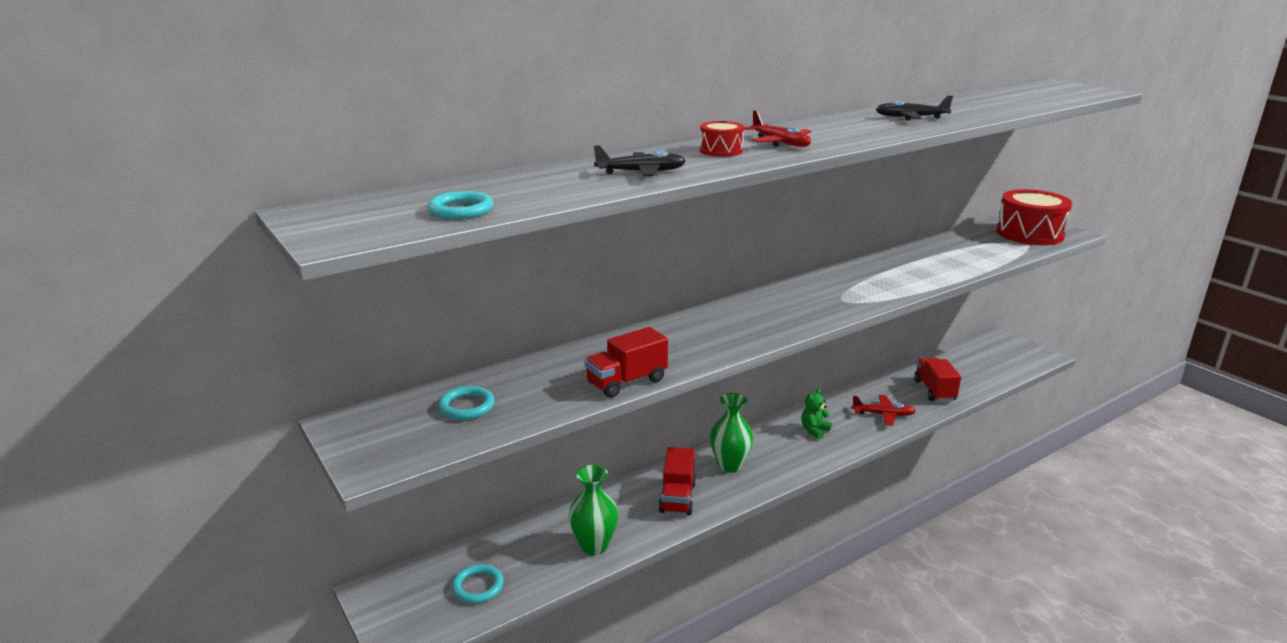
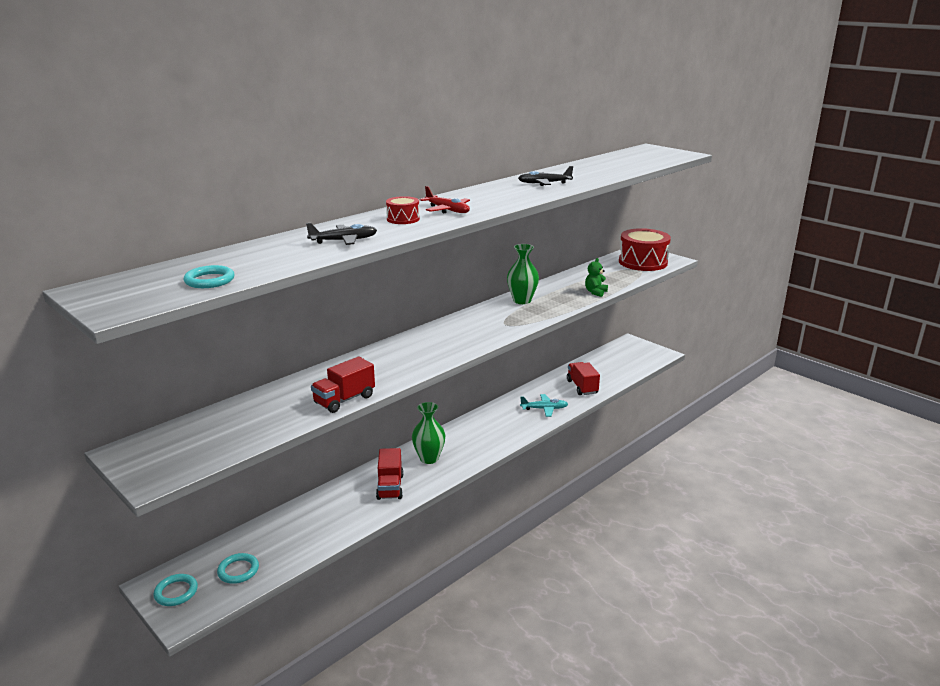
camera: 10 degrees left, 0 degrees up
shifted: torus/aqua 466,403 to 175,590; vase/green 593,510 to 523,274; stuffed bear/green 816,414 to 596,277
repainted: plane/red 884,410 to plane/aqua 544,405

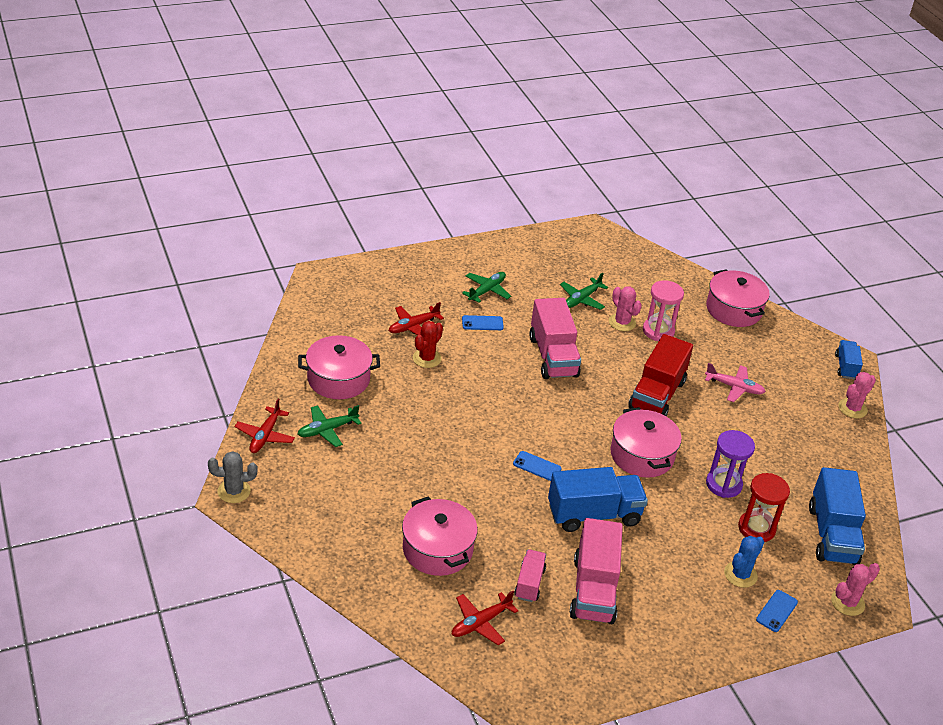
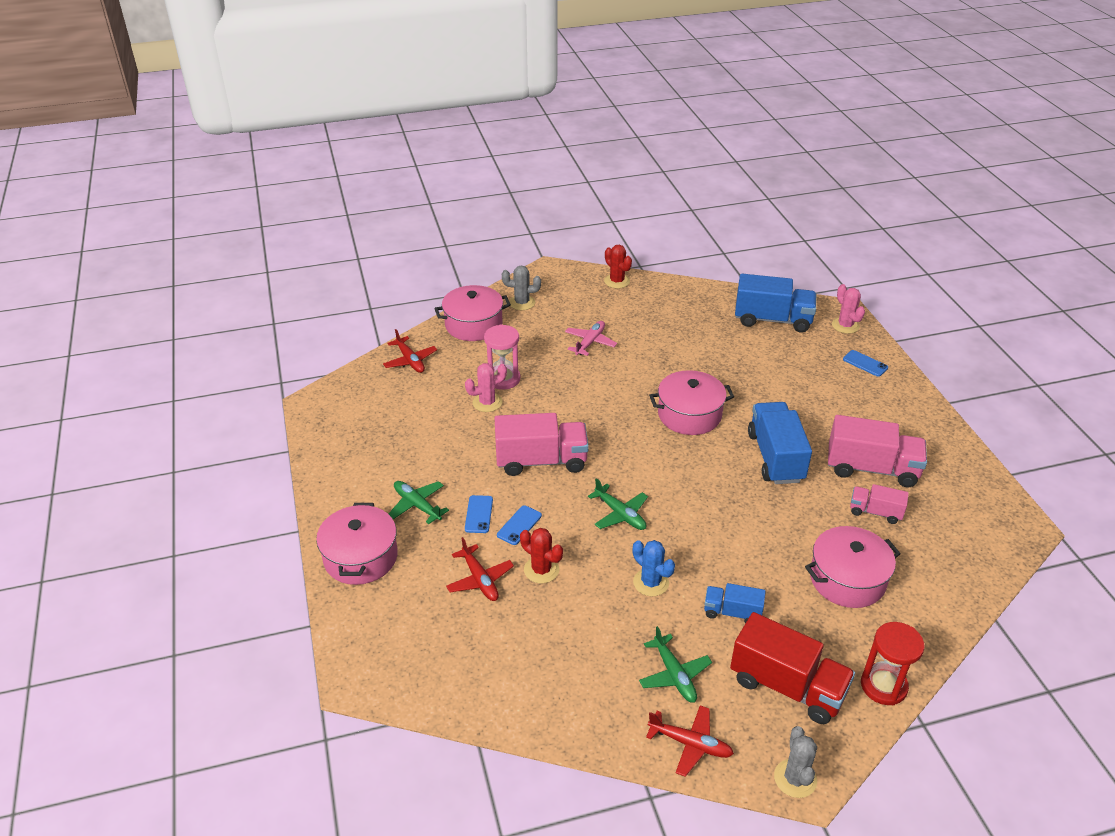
camera: 80 degrees left, 0 degrees up
gone: sand timer/purple 730,464
new: cactus/gray 521,288
shifted: pot/rose-pink 339,367 to 357,544; plane/red 485,618 to 410,351; smartphone/royal blue 537,466 to 519,525; plane/green 584,291 to 618,504; lorry/red 660,375 to 792,668; cactus/royal blue 744,562 to 654,568; sand timer/red 764,507 to 893,663; lorry/royal blue 849,359 to 735,603
repainted: cactus/rose-pink 857,395 to cactus/red 618,266

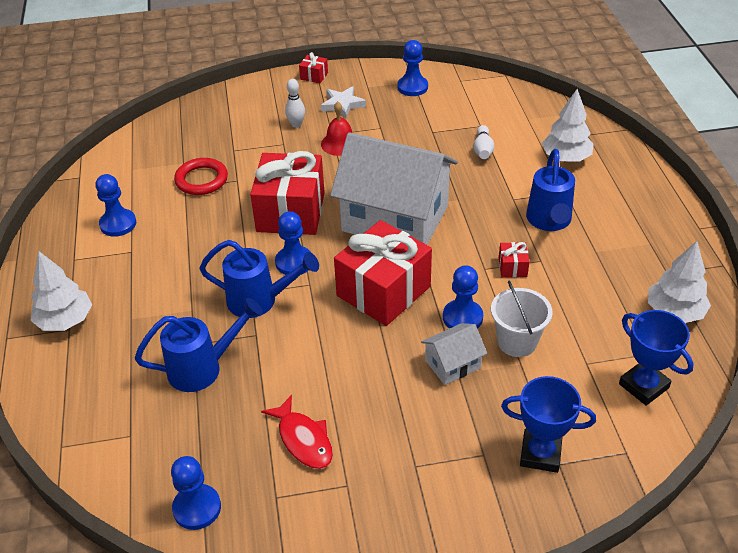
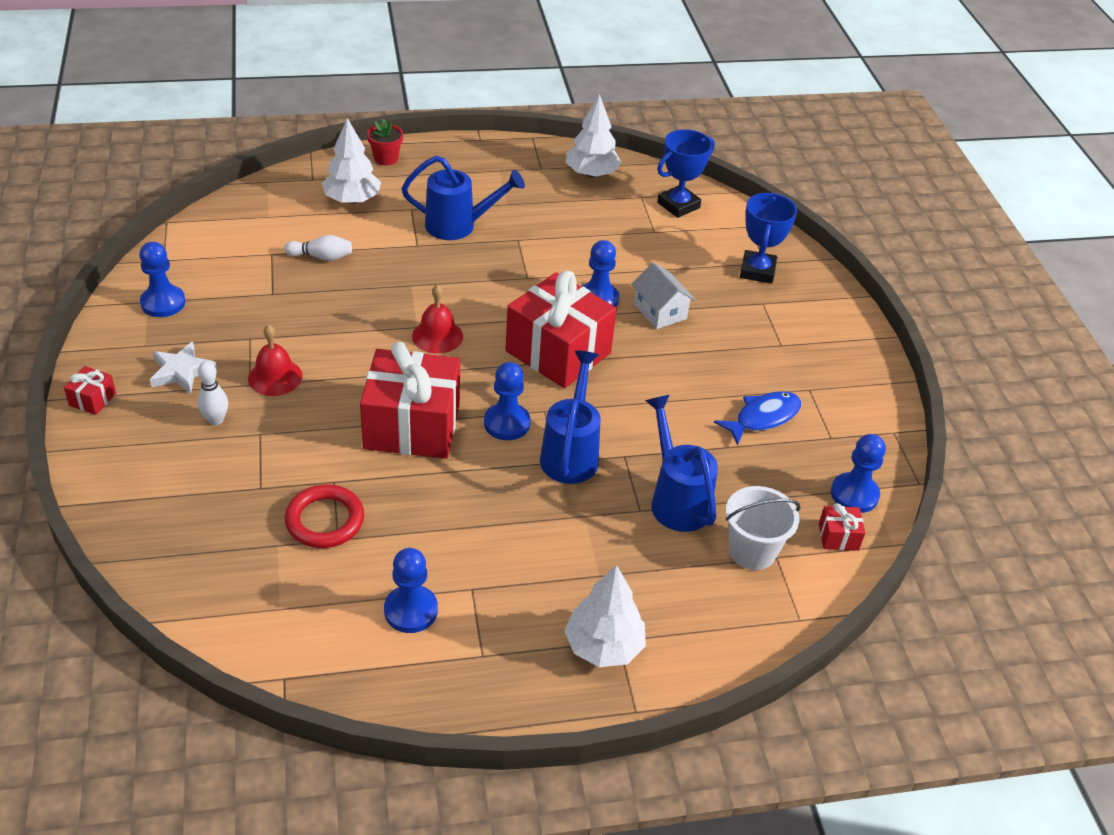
camera: 95 degrees left, 0 degrees up
new: flower pot/red 385,142
shifted: sand bucket/white 522,319 to 763,528; gift/red 514,259 to 842,527
swapped: house/white 394,188 to school bell/red 437,319
repainted: fish figure/red 297,432 to fish figure/royal blue 757,418

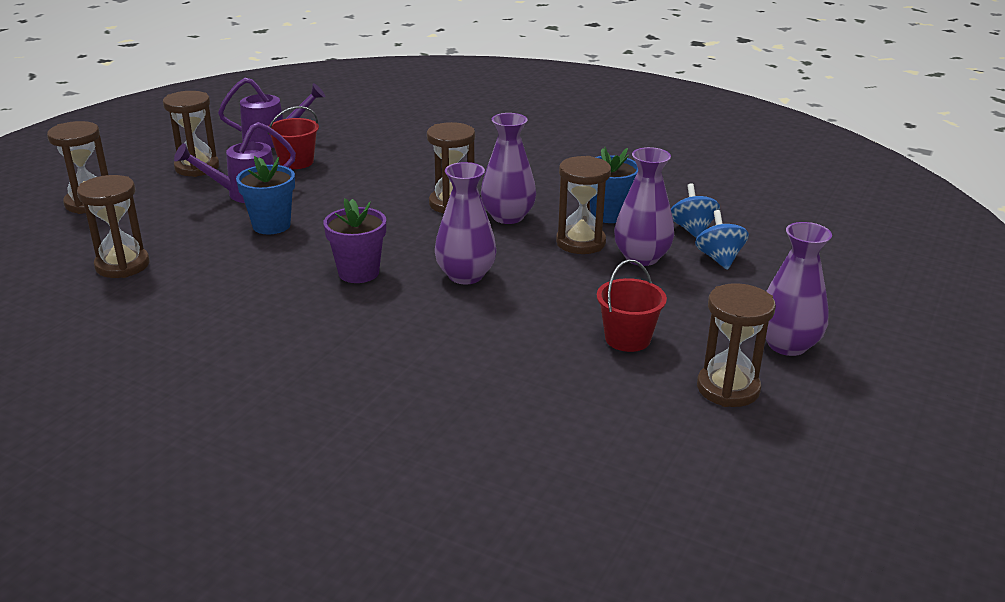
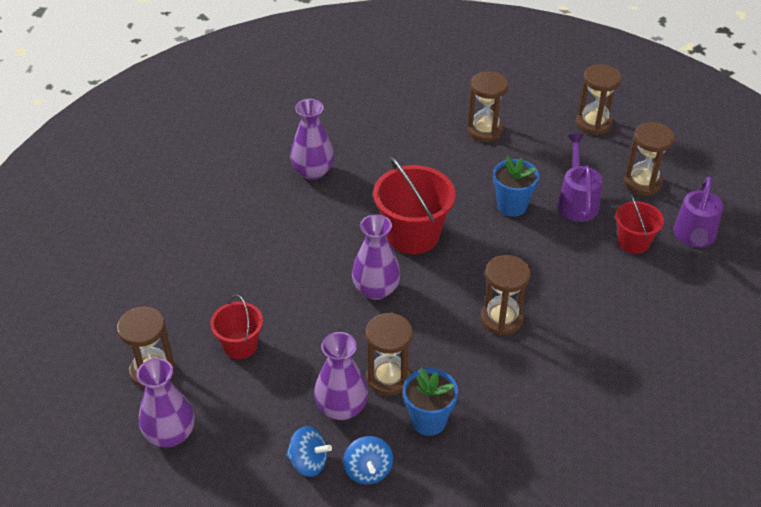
camera: 115 degrees right, 15 degrees up
shifted: vase/purple 508,168 to 312,139
swapped: flower pot/purple 354,240 to sand bucket/red 414,205
rotated: spinning top/royal blue 695,210 = 368,460 60 degrees clockwise

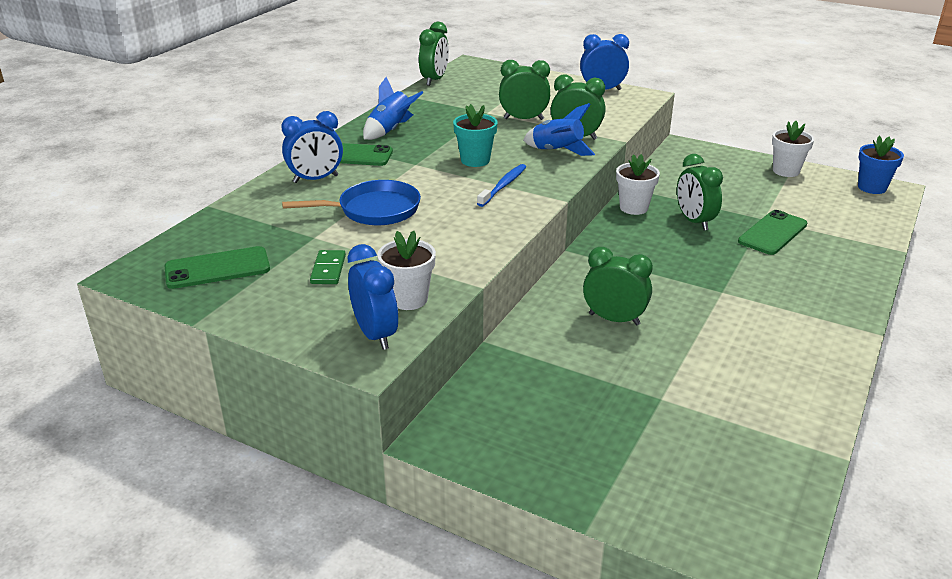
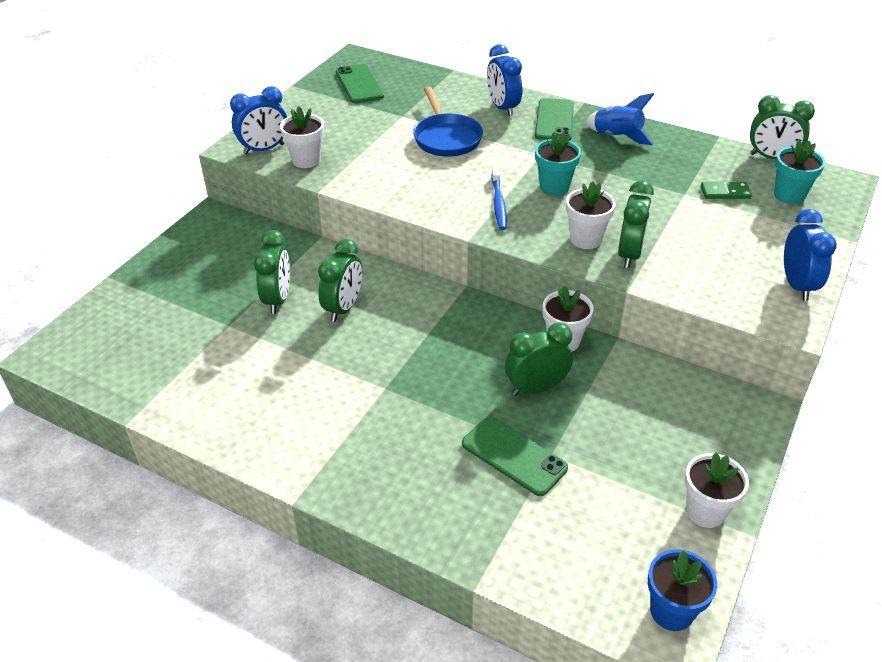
camera: 90 degrees right, 10 degrees up
new: flower pot/aqua 799,172
shifted: domino tile/green 328,267 to 726,190; clock/green 524,90 to 272,272
swapped: toy rocket/royal blue 559,129 to flower pot/white 591,215
rotated: dental brush/royal blue 501,185 = 499,198 60 degrees clockwise

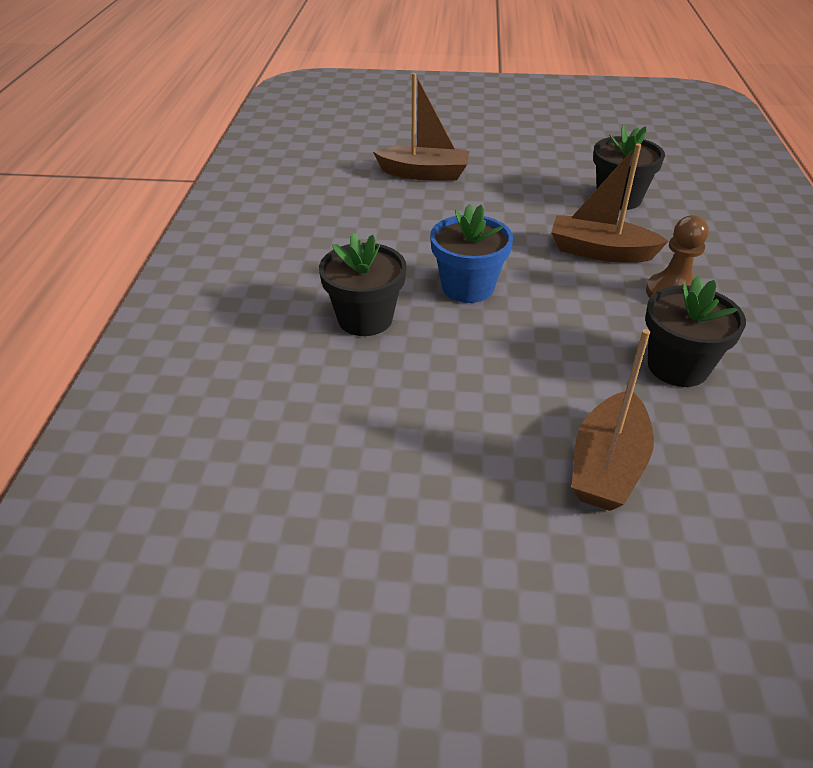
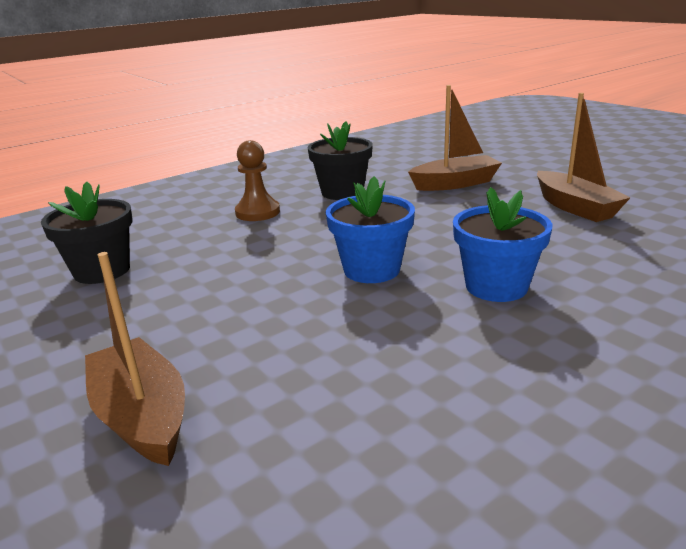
camera: 130 degrees left, 15 degrees down
shifted: boat/brown 610,203 to 584,157
repainted: flower pot/ebony 363,284 to flower pot/royal blue 502,244

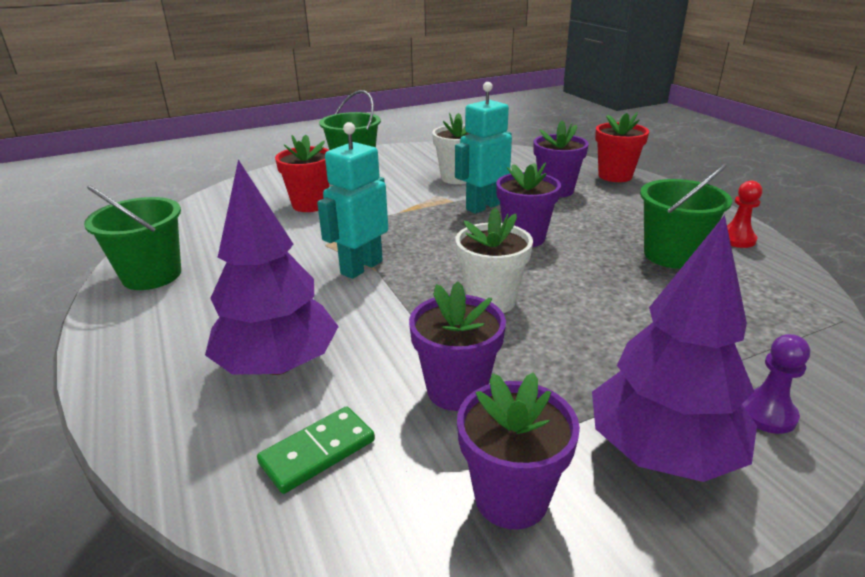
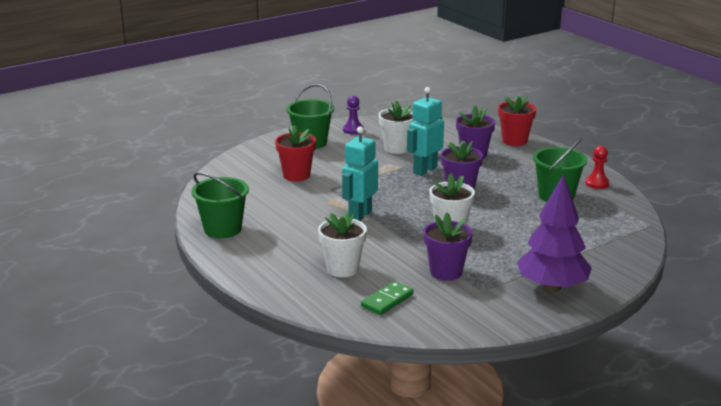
camera: 10 degrees left, 5 degrees down
gone: flower pot/purple 518,451
shifted: chess pawn/purple 776,384 to 353,115
swapped: toy tree/purple 272,267 to flower pot/white 342,244

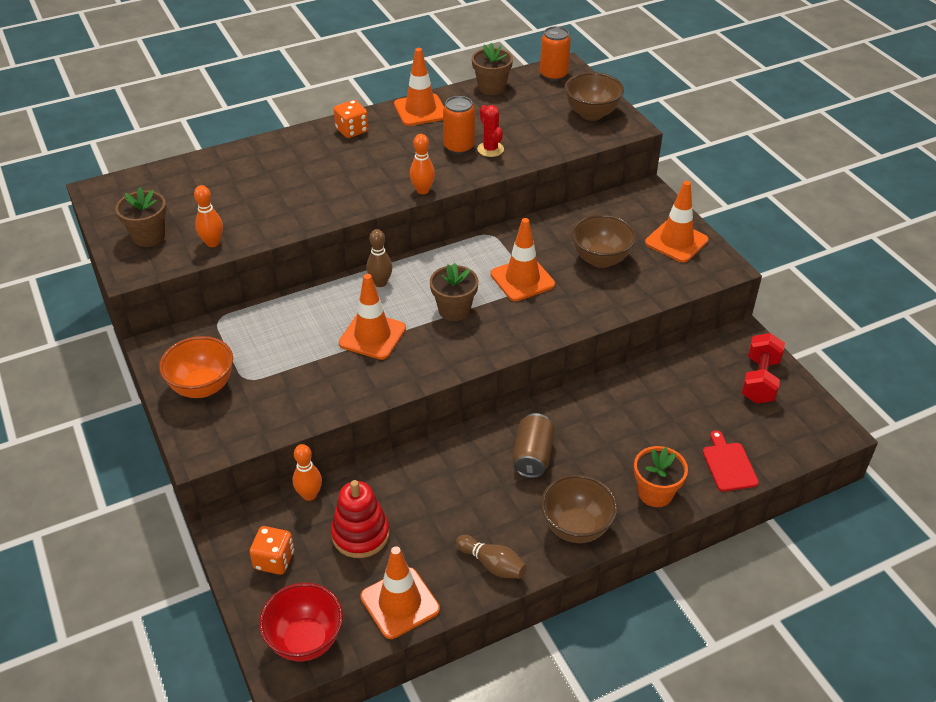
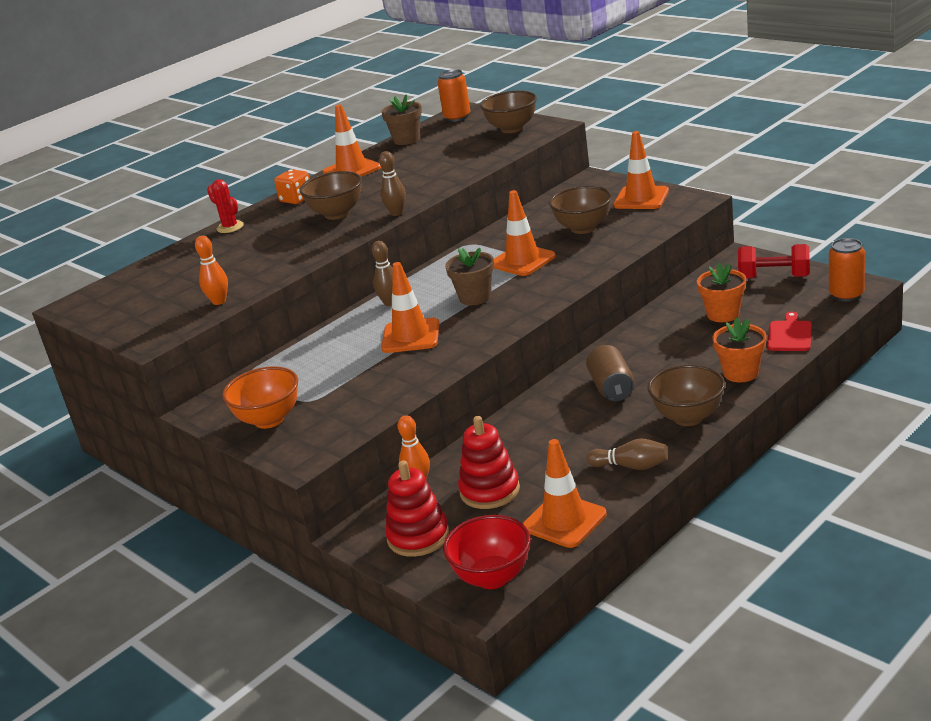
camera: 15 degrees left, 15 degrees down
gone: flower pot/brown 141,217
new: serving bowl/brown 331,195; flower pot/orange 721,292
shifted: can/orange 459,125 to 847,270; cactus/red 490,131 to 225,206
swapped: dice/orange 271,550 to stacking rings/red 417,508
repainted: tenpin/orange 422,164 to tenpin/brown 392,183
rotated: chopping board/red 730,460 = 790,331 45 degrees clockwise; hand weight/red 763,368 = 774,261 75 degrees counterclockwise

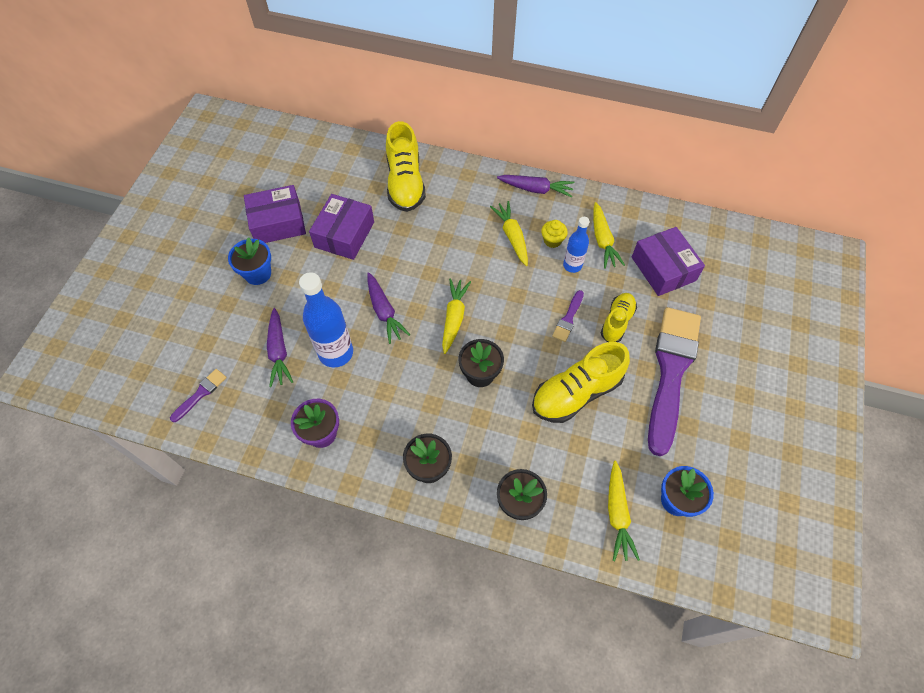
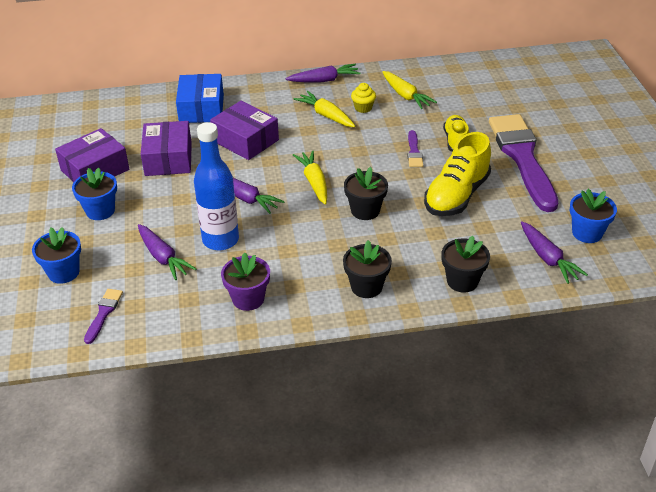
camera: 25 degrees left, 20 degrees down
gone: flask/royal blue 576,245
new: flower pot/royal blue 56,255
shifted: box/purple 668,261 to 244,130
swapped: shoe/bright yellow 406,166 to box/royal blue 200,98
repainted: carrot/bright yellow 624,511 to carrot/purple 554,252

